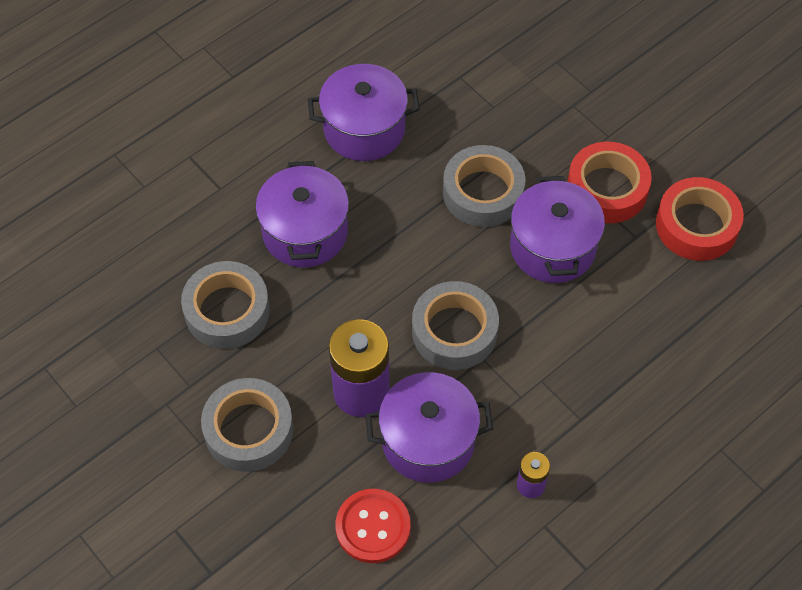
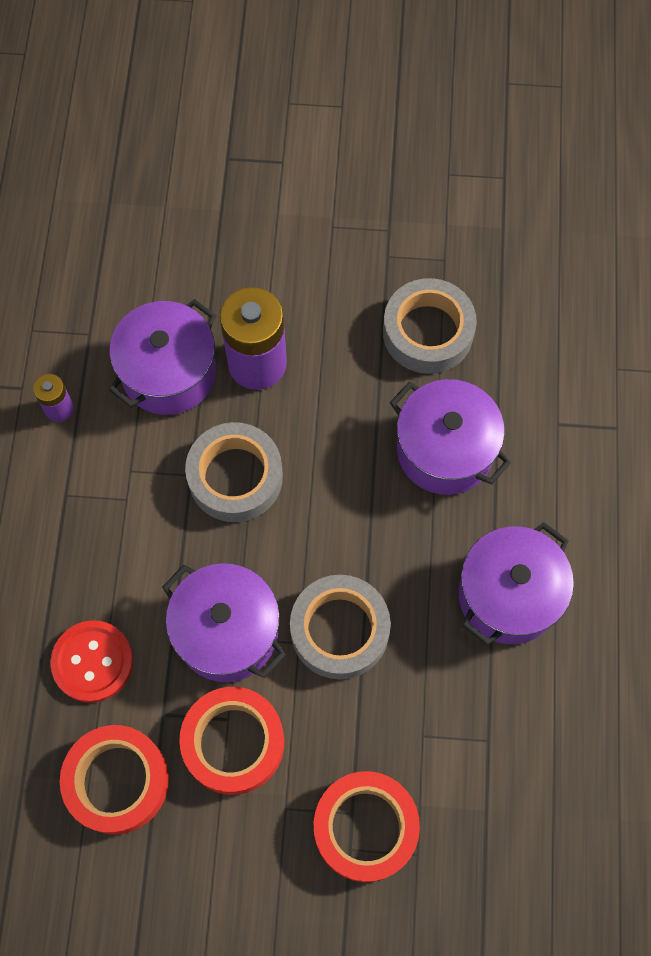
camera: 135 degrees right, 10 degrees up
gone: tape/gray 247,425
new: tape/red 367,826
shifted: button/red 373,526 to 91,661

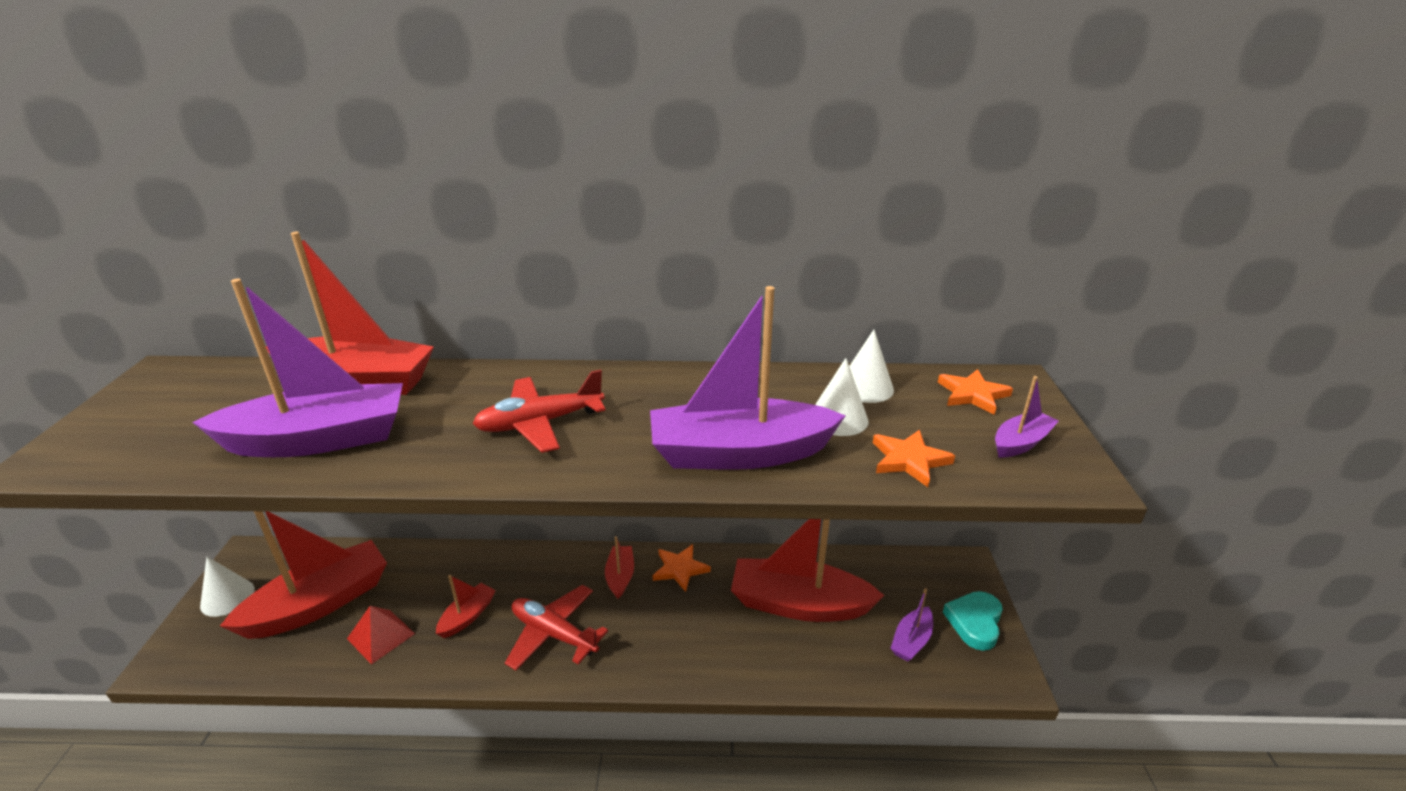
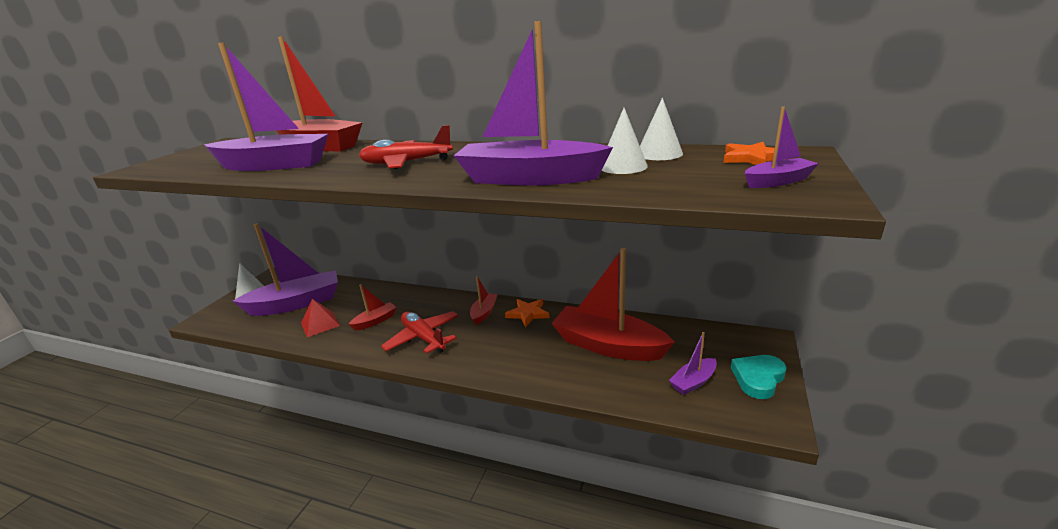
camera: 20 degrees right, 5 degrees down
gone: star/orange 914,458
repainted: boat/red 303,575 to boat/purple 285,269

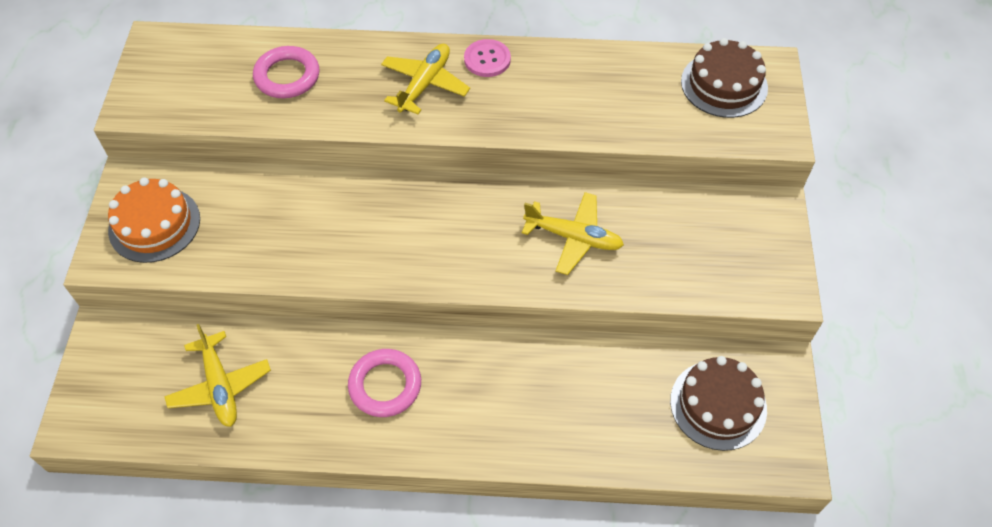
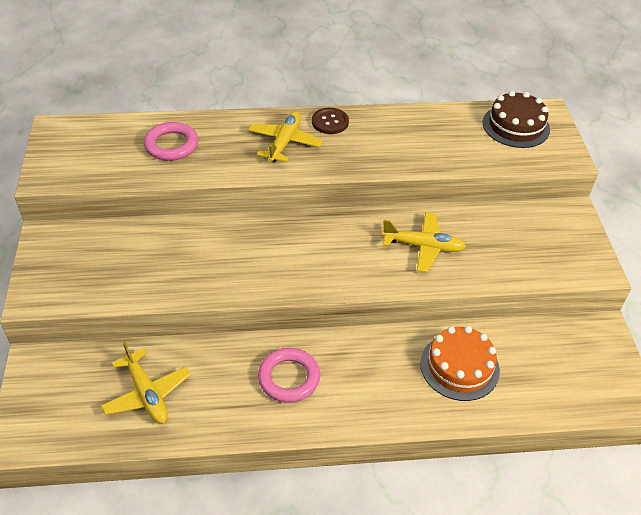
camera: 10 degrees left, 10 degrees down
gone: cake/brown 718,403
shifted: cake/orange 154,220 to 460,363
repainted: button/rose-pink 487,58 to button/brown 330,121

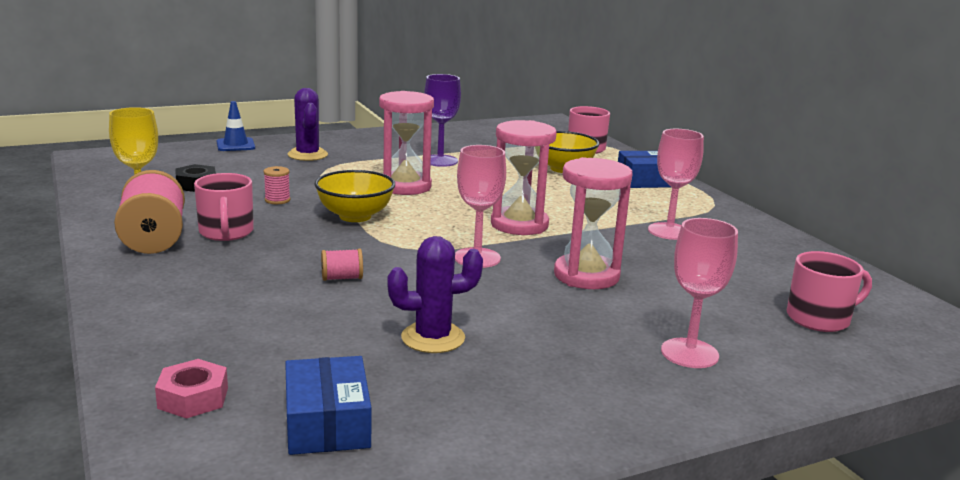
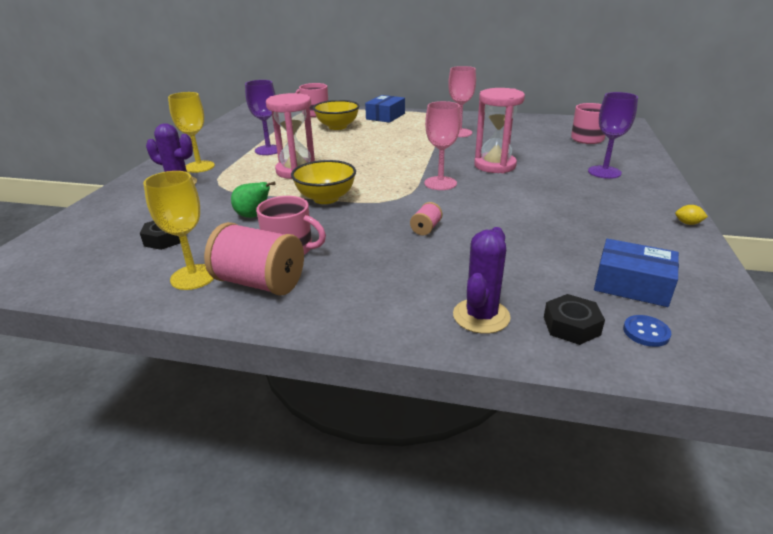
camera: 50 degrees left, 10 degrees up
gone: traffic cone/royal blue 236,126; sand timer/rose-pink 524,177
new: goblet/bright yellow 191,132; button/royal blue 647,331; toy lemon/bright yellow 691,215
shifted: cactus/purple 435,294 to 481,280
swapped: spool/rose-pink 276,185 to pear fruit/green 253,199
repainted: nut/rose-pink 191,389 to nut/ebony 574,319; goblet/rose-pink 699,293 to goblet/purple 613,135

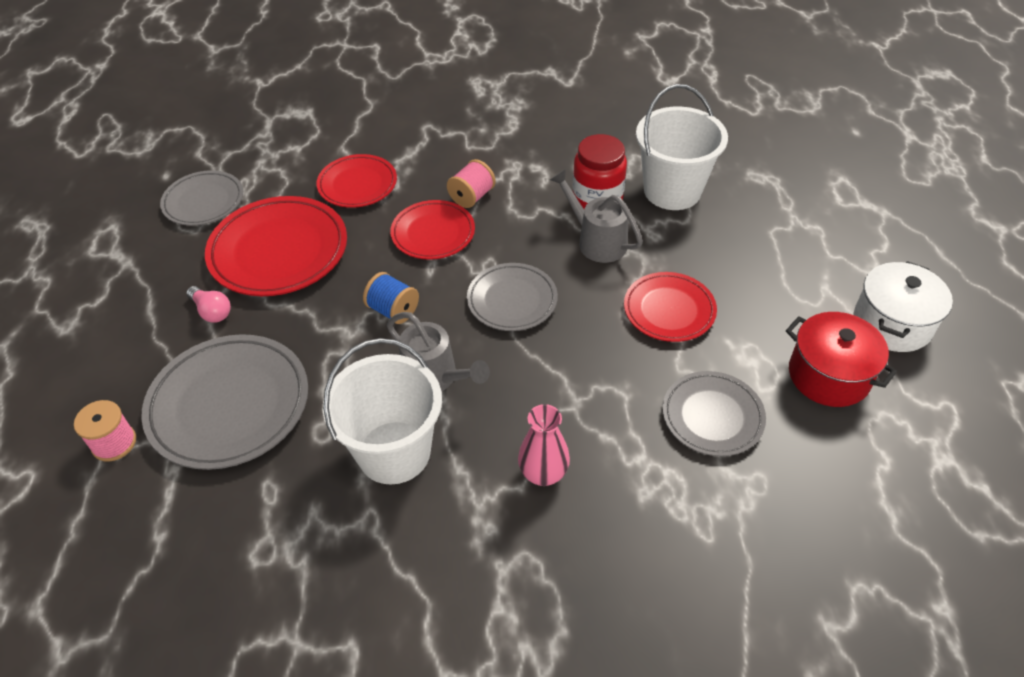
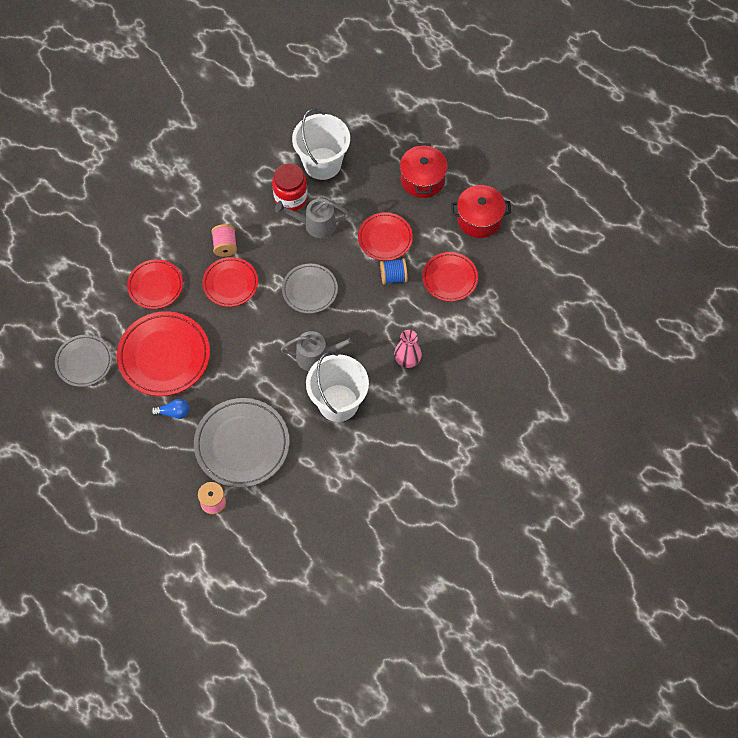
camera: 45 degrees left, 15 degrees up
gone: pot/white 903,306
new: pot/red 424,170
shifted: spool/royal blue 391,298 to 394,271
repainted: lightbulb/rose-pink 208,304 to lightbulb/royal blue 170,409; plate/gray 714,413 to plate/red 450,277

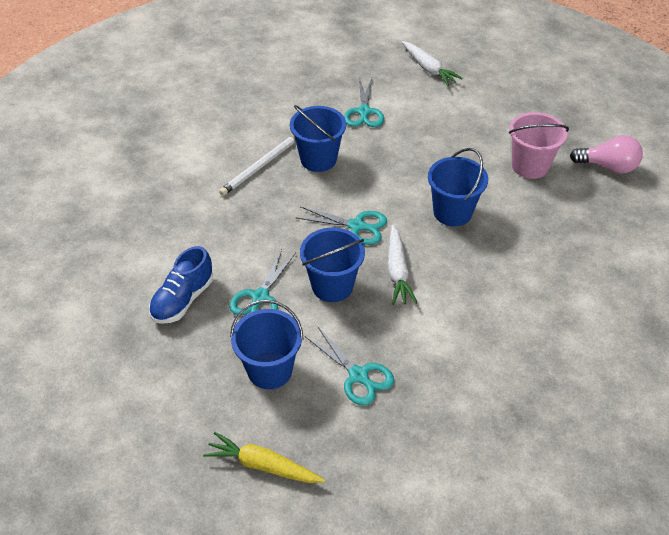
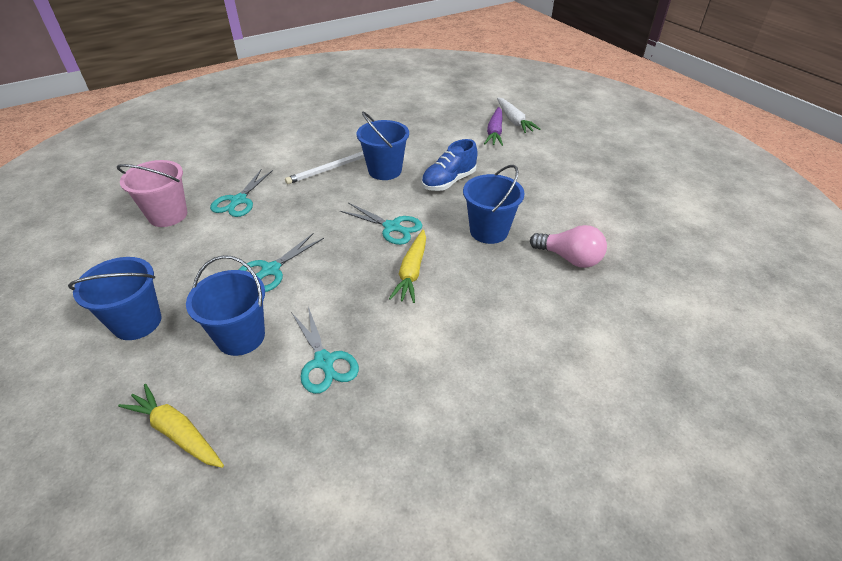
camera: 15 degrees right, 5 degrees down
new: carrot/purple 493,126
shifted: shoe/royal blue 181,285 to 450,165; sand bucket/royal blue 332,265 to 114,298; pair of scissors/aqua 364,102 to 241,193; sand bucket/rose-pink 539,145 to 152,193; lightbulb/rose-pink 606,154 to 568,246
repainted: carrot/white 402,265 to carrot/bright yellow 407,266

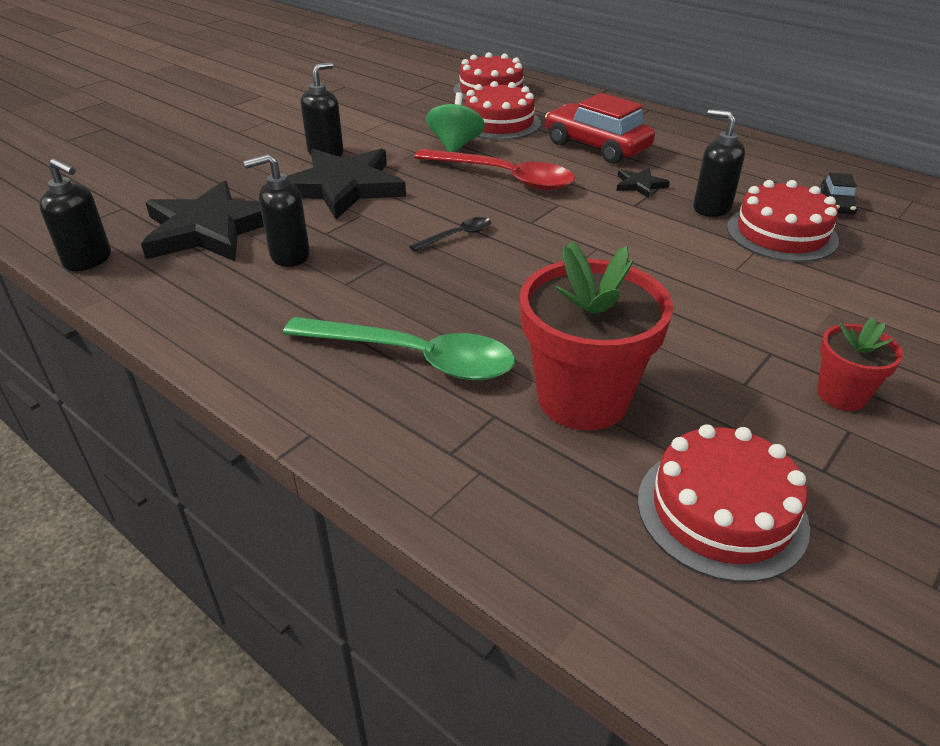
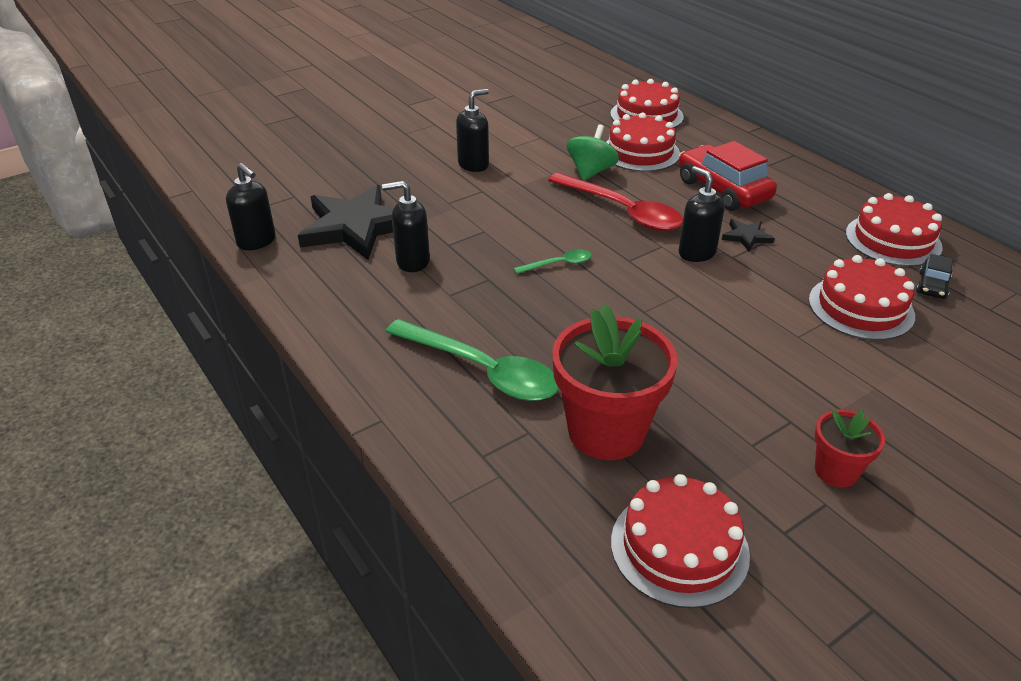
camera: 15 degrees right, 0 degrees up
gone: star/ebony 346,183
new: cake/red 894,230
shifted: soap dispenser/ebony 719,163 to 702,214
repainted: spoon/ebony 450,234 to spoon/green 552,261

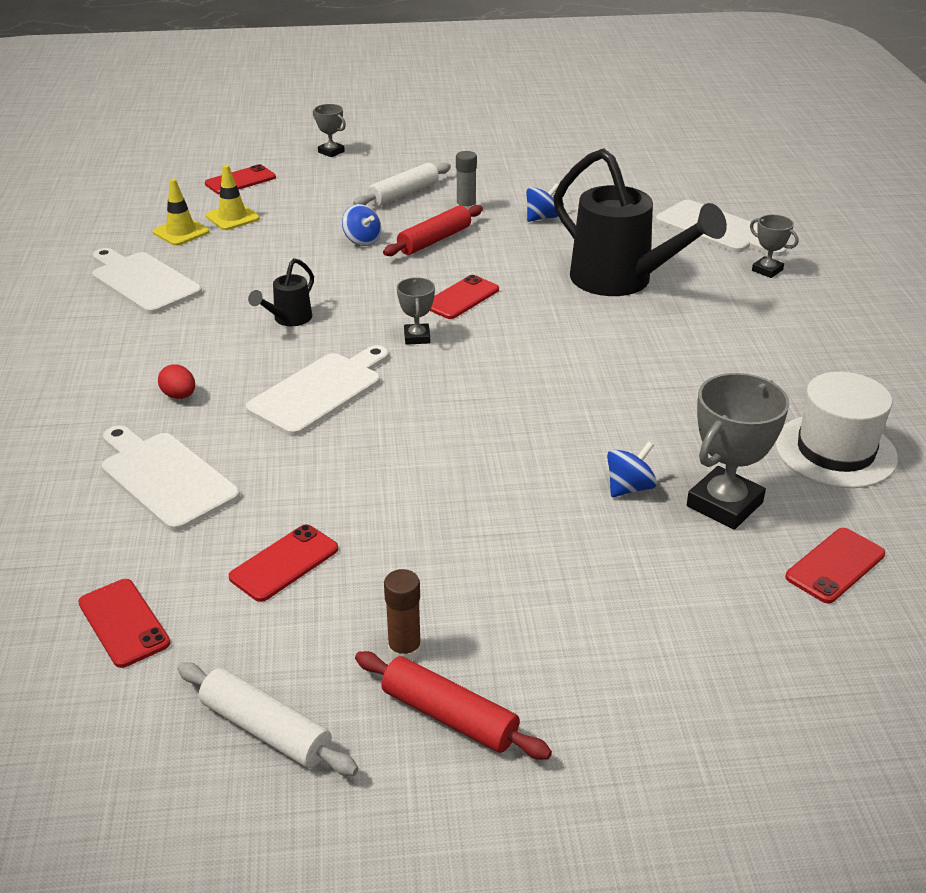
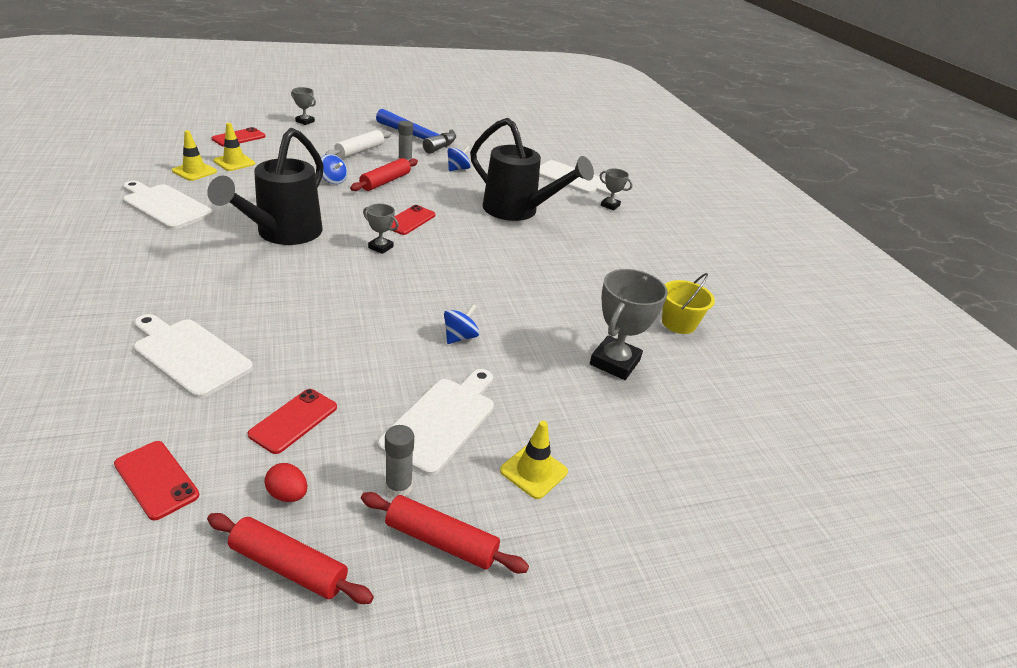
camera: 15 degrees left, 0 degrees up
gone: smartphone/red 835,565
new: hammer/royal blue 416,131; traffic cone/bright yellow 534,460
shifted: egg shape/red 176,381 to 285,482; chopping board/white 317,390 to 436,422; spinning top/royal blue 632,469 to 462,324
swapped: top hat/white 836,430 to sand bucket/bright yellow 688,303
repainted: rolling pin/white 268,719 to rolling pin/red 290,558; glue stick/brown 402,615 to glue stick/gray 399,461
rotated: prize cup/gray 416,311 = 381,229 45 degrees counterclockwise
scaled: sprinkling can/ebony 281,292 = 265,186 x2.23

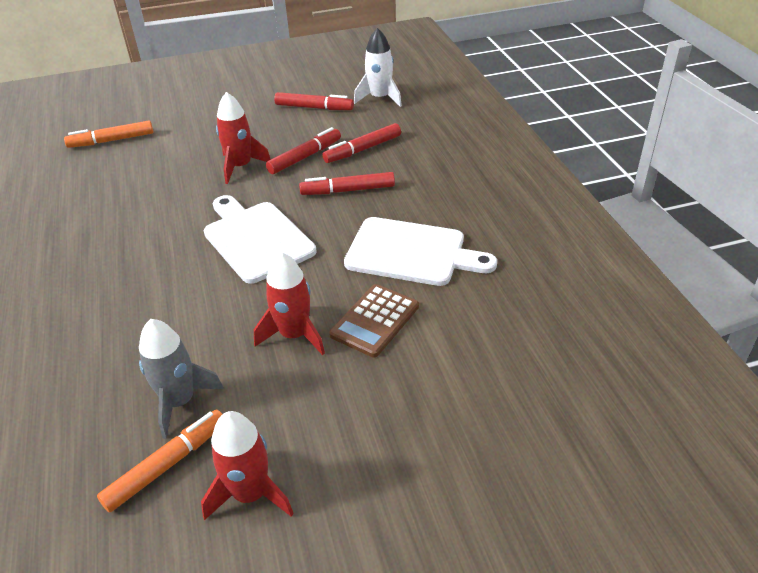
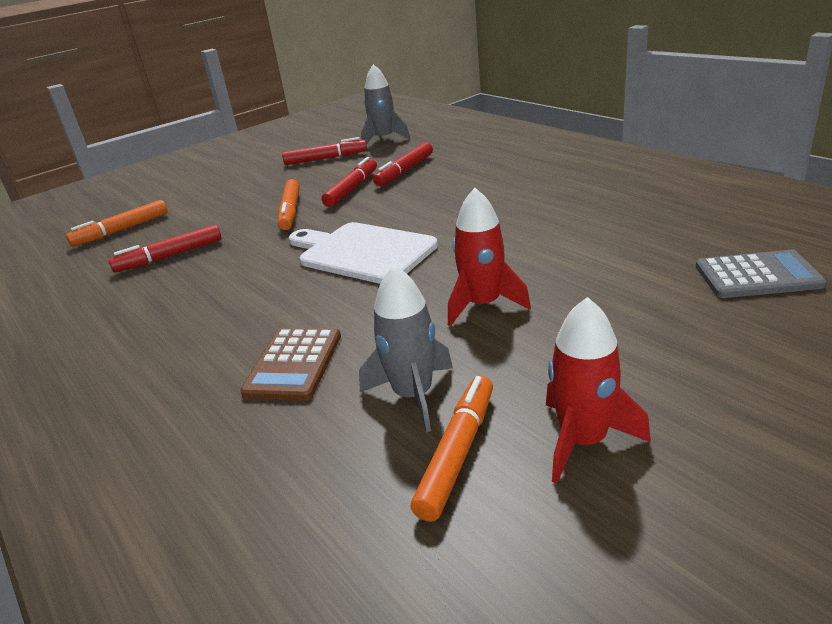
camera: 20 degrees left, 10 degrees down
gone: chopping board/white 420,251
new: pocket calculator/gray 761,274
shifted: marker pen/red 347,183 to 164,248; pocket calculator/brown 374,320 to 290,364
swapped: toy rocket/red 243,138 to marker pen/orange 289,204
repainted: toy rocket/white 378,67 to toy rocket/gray 385,104

